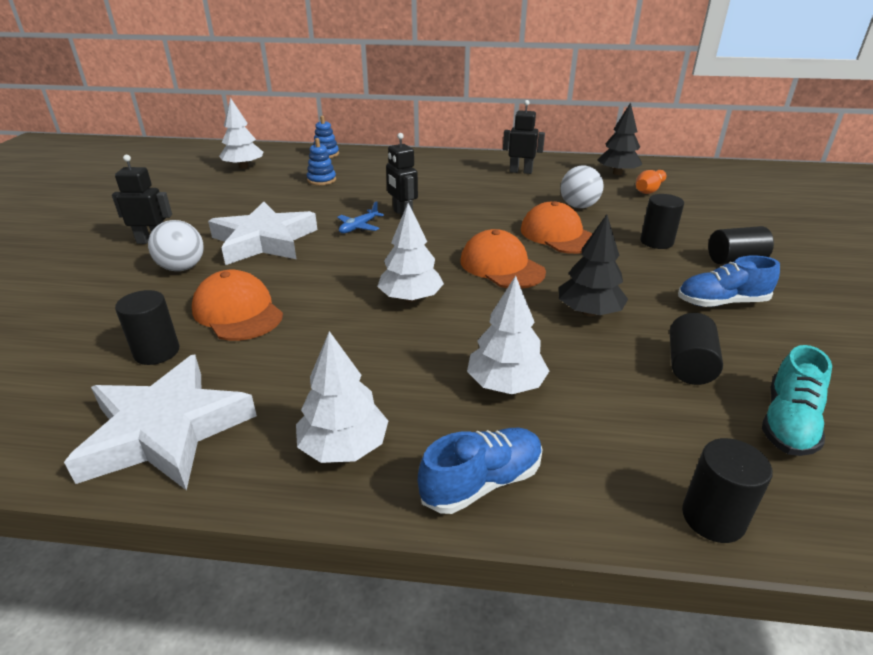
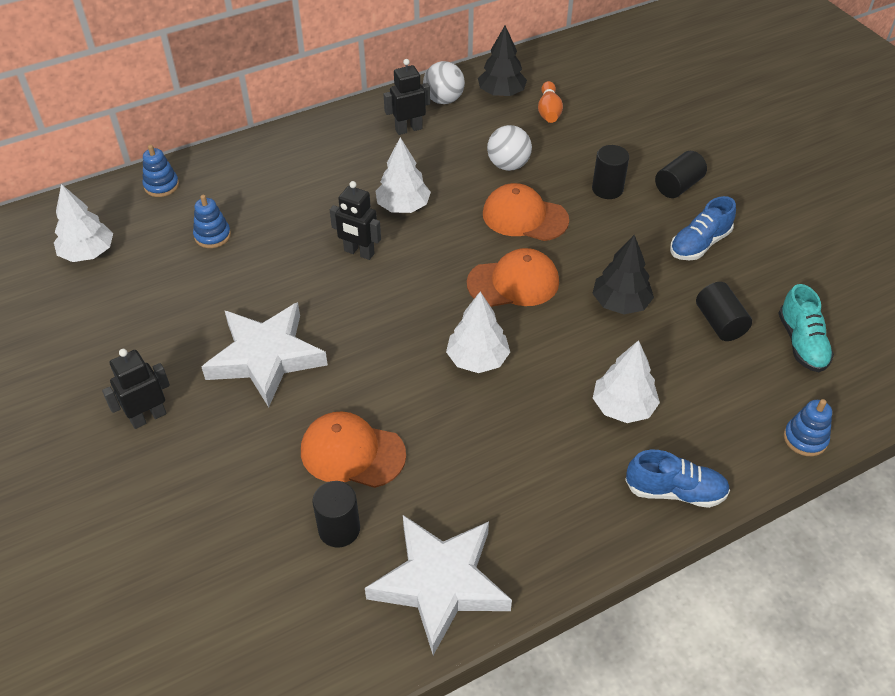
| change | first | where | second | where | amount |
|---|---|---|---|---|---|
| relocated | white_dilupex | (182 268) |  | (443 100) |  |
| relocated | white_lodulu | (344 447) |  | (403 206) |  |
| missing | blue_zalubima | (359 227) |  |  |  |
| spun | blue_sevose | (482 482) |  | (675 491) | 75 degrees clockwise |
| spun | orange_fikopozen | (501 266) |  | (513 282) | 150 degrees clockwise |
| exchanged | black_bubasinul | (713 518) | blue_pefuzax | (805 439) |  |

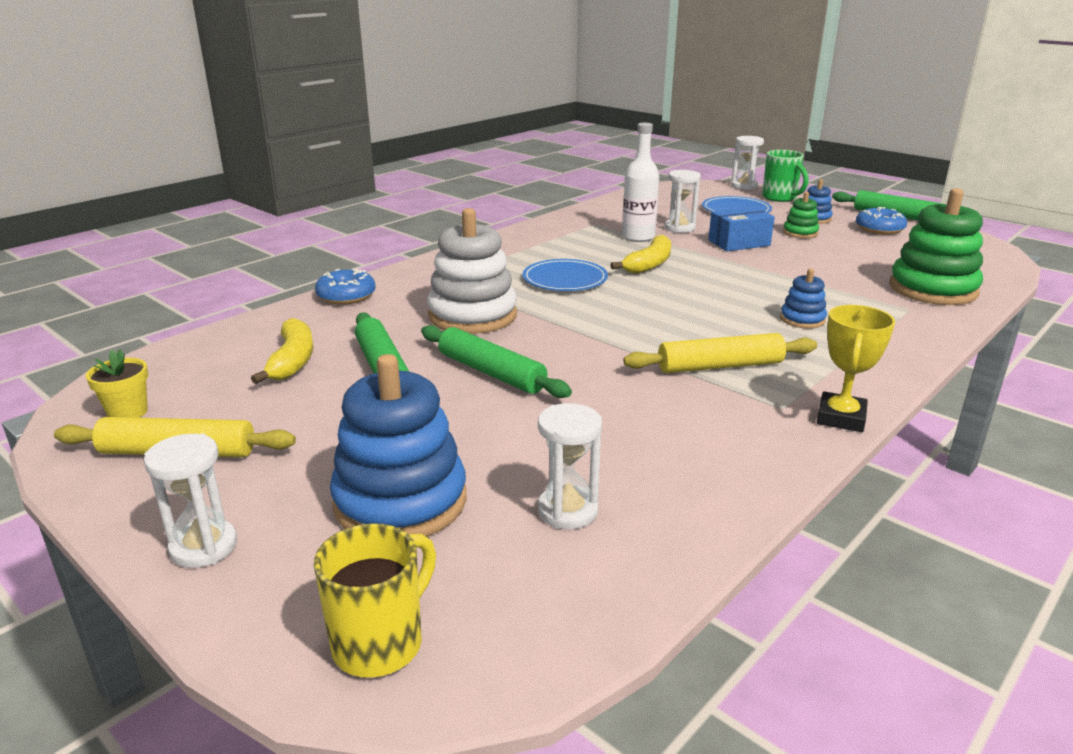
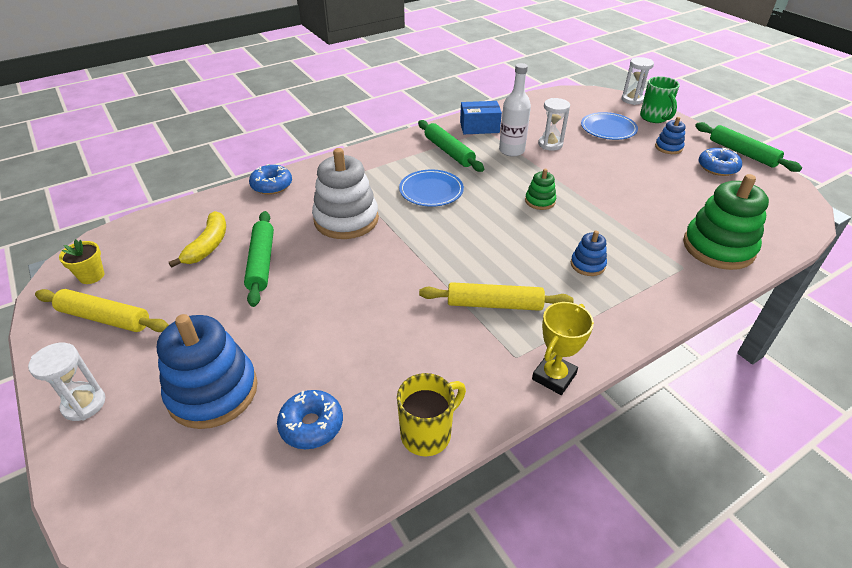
| change | first | where | second | where | amount |
|---|---|---|---|---|---|
| relocated | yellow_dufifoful | (381 642) |  | (428 433) |  |
| relocated | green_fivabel | (491 372) |  | (449 151) |  |
| exchanged | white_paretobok | (567 511) | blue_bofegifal | (311 425) |  |
| missing | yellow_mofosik | (649 264) |  |  |  |
| relocated | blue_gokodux | (739 243) |  | (479 127) |  |
| relocated | green_pefuzax | (800 233) |  | (540 201) |  |

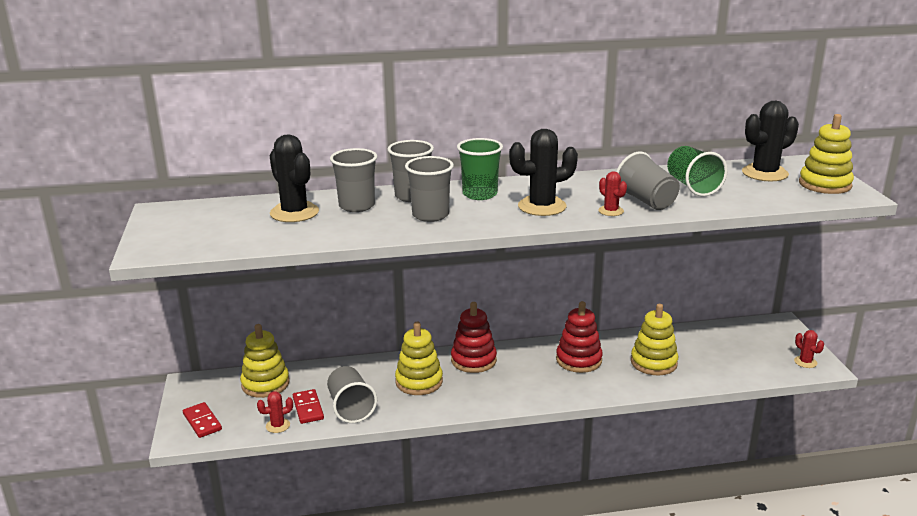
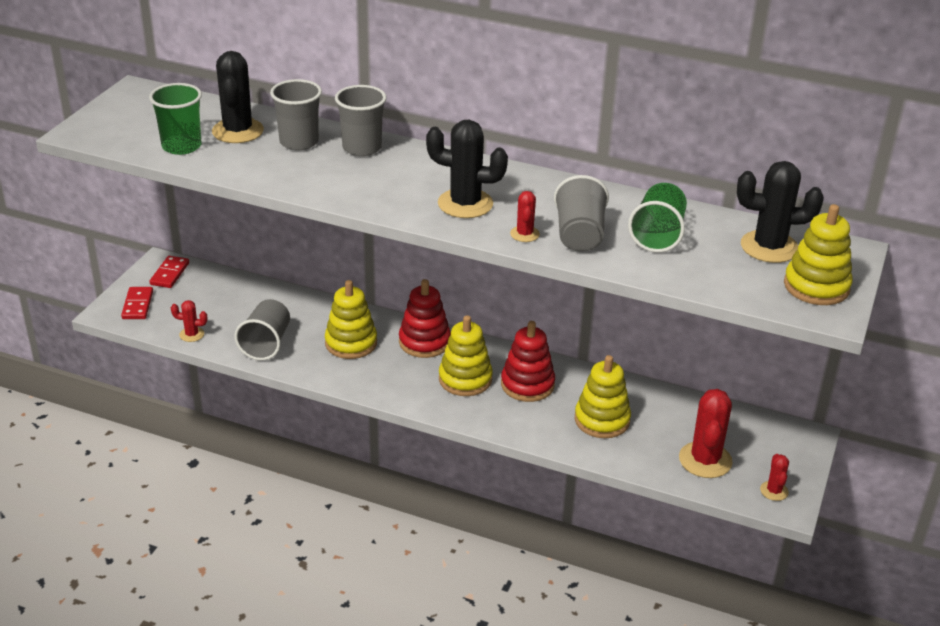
| change | first | where | second | where | amount |
|---|---|---|---|---|---|
| relocated | yellow_pefuzax | (265 384) |  | (465 379) |  |
| relocated | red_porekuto | (308 408) |  | (170 274) |  |
| missing | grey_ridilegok | (430 215) |  |  |  |
| relocated | green_ridilegok | (480 194) |  | (181 146) |  |
| appeared |  |  | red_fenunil | (705 460) |  |

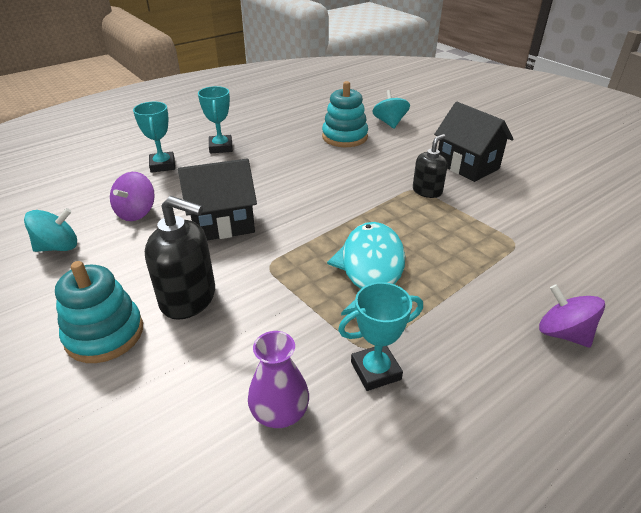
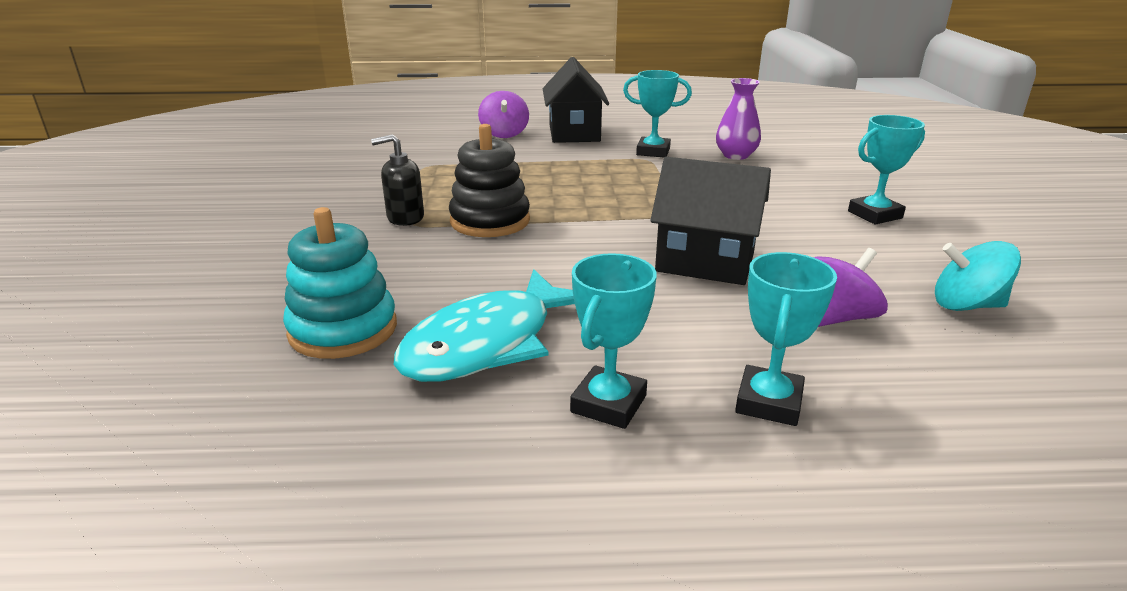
| change | first | where | second | where | amount |
|---|---|---|---|---|---|
| exchanged | turquoise_pefuzax | (104 334) | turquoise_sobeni | (874 215) |  |
| missing | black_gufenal | (189 298) |  |  |  |
| relocated | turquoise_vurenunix | (371 269) |  | (487 343) |  |
| missing | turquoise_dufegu | (389 123) |  |  |  |
| relocated | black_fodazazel | (467 166) |  | (574 133) |  |
| appeared |  |  | black_pefuzax | (490 221) |  |

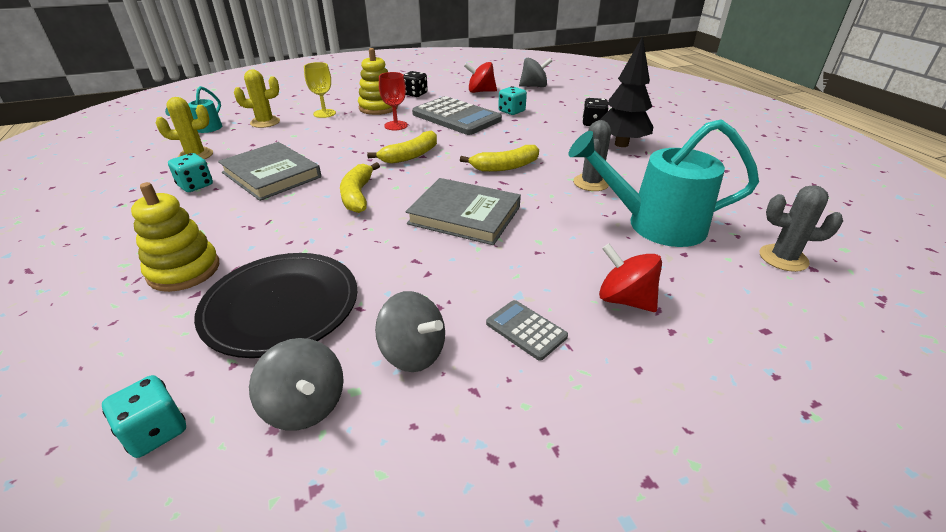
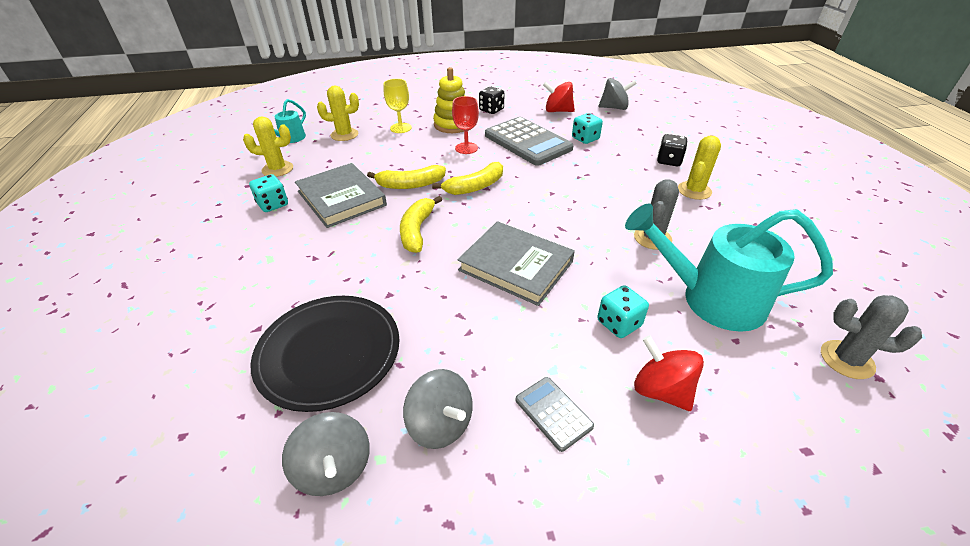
| change | first | where | second | where | amount |
|---|---|---|---|---|---|
| relocated | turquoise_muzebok | (156 431) |  | (619 324) |  |
| missing | yellow_pefuzax | (184 270) |  |  |  |
| relocated | yellow_mofosik | (505 167) |  | (410 185) |  |
| exchanged | black_lodulu | (621 144) | yellow_fenunil | (694 191) |  |

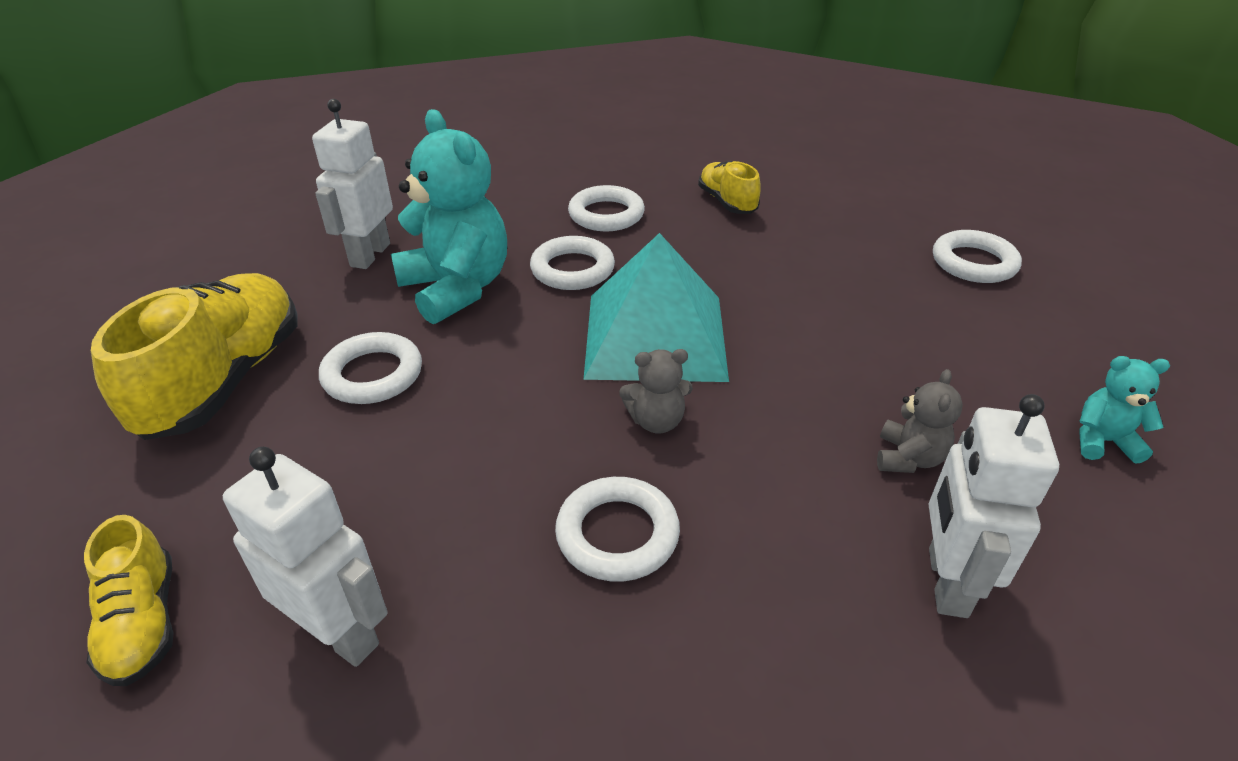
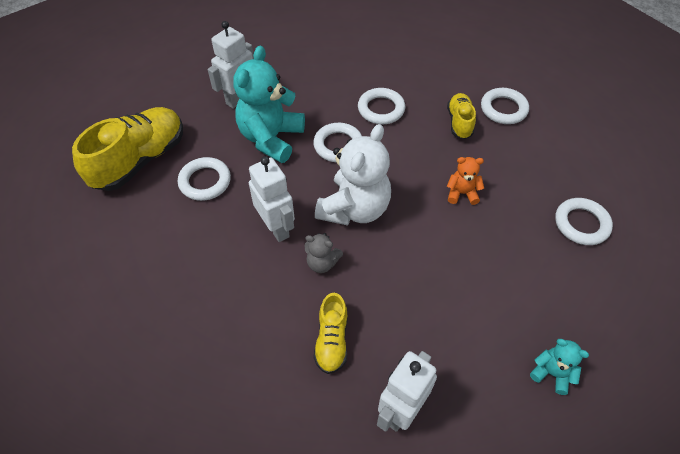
| change | first | where | second | where | amount |
|---|---|---|---|---|---|
| relocated | yellow_sevose | (143 623) |  | (332 341) |  |
| relocated | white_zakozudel | (340 633) |  | (276 227) |  |
| spun | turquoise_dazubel | (457 288) |  | (271 138) | 150 degrees counterclockwise |
| relocated | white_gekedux | (617 534) |  | (503 109) |  |
| exchanged | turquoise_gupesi | (655 336) | white_dazubel | (354 208) |  |
| missing | grey_dazubel | (908 458) |  |  |  |
| appeared |  |  | orange_dazubel | (462 193) |  |

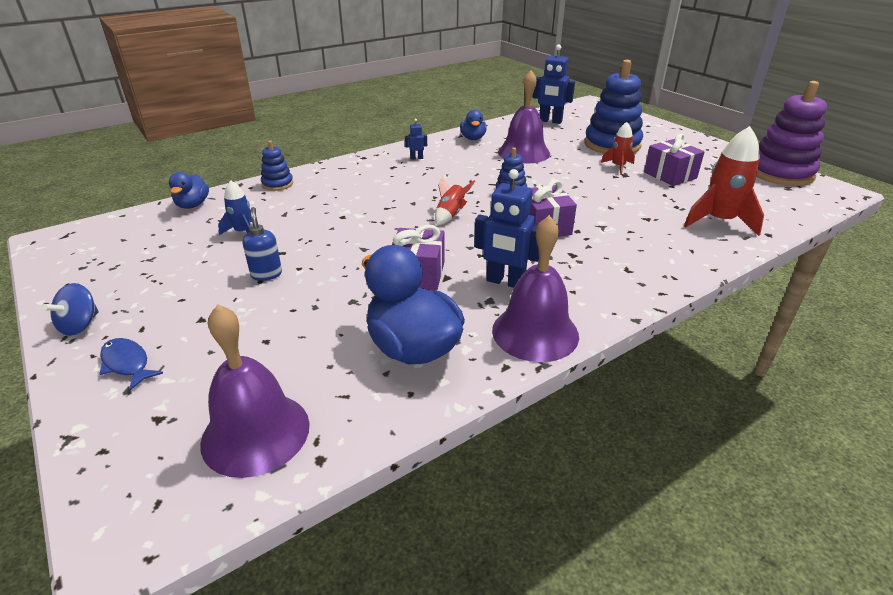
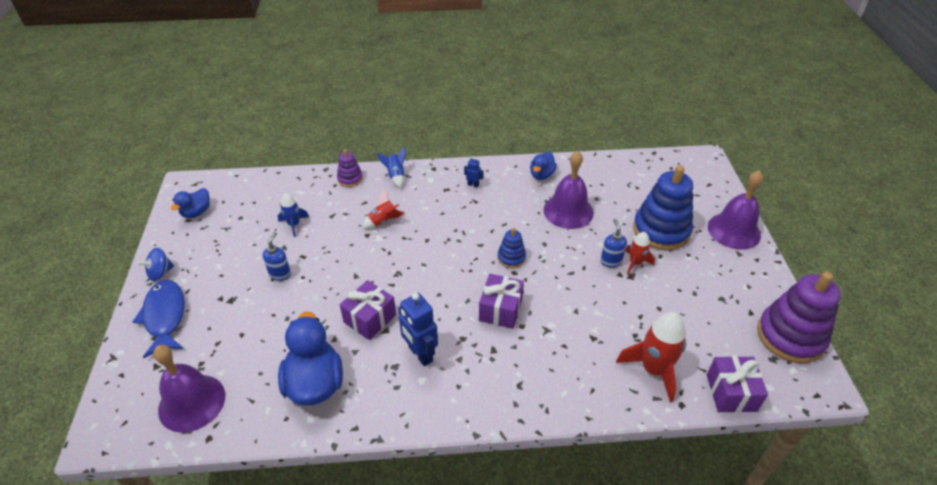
| change | first | where | second | where | amount |
|---|---|---|---|---|---|
| size | blue_vurenunix | (127 364) |  | (165 316) | x1.75 |
| relocated | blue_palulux | (192 205) |  | (196 212) |  |
| colour | blue_pefuzax | (277 184) | purple_pefuzax | (350 179) |  |
| relocated | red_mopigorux | (450 215) |  | (383 221) |  |
| relocated | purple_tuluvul | (535 332) |  | (734 230) |  |
| missing | blue_zakozudel | (550 121) |  |  |  |
| relocated | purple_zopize | (670 175) |  | (731 392) |  |
| appeared |  |  | blue_mopigorux | (395 176) |  |
| appeared |  |  | blue_gufenal | (610 261) |  |

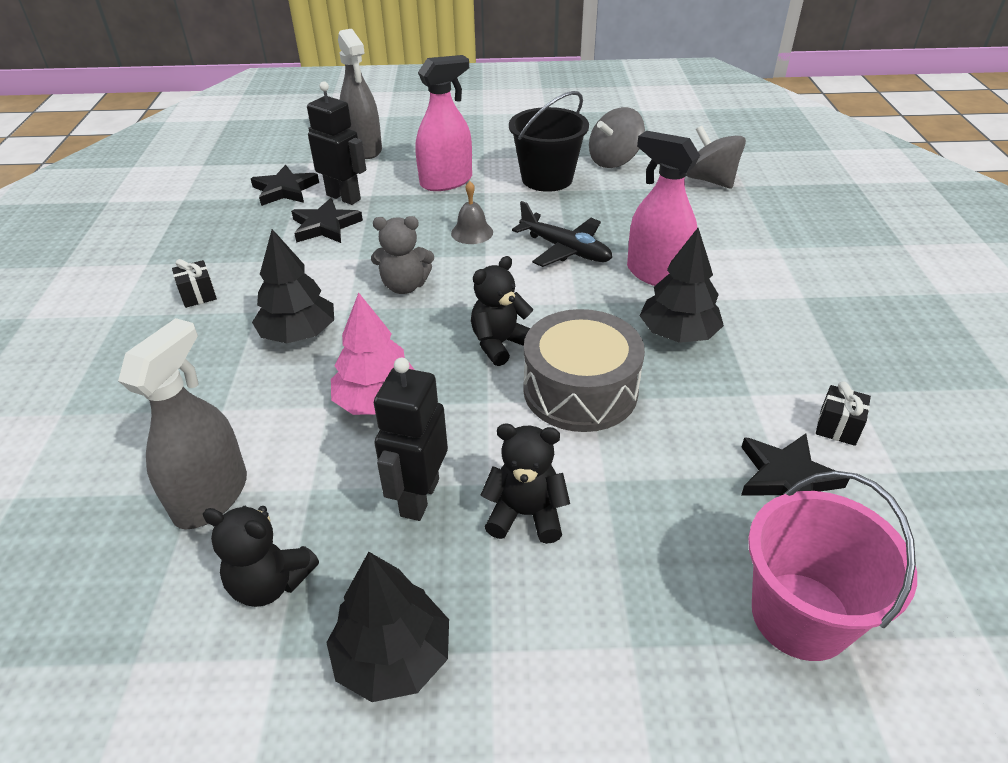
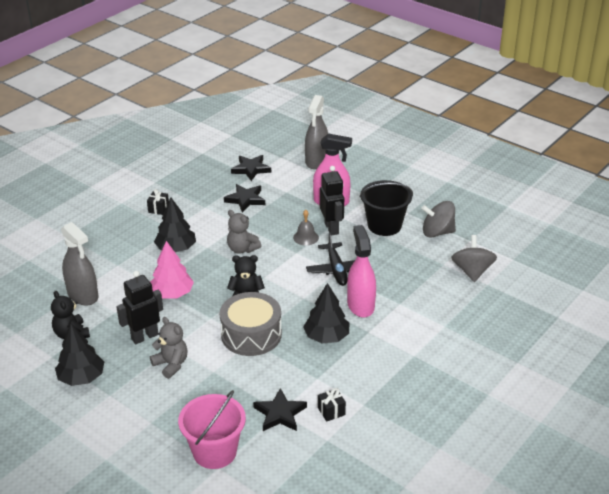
| change | first | where | second | where | amount |
|---|---|---|---|---|---|
| spun | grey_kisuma | (211 496) |  | (83 295) | 75 degrees clockwise |
| relocated | black_zakozudel | (344 197) |  | (331 228) |  |
| colour | black_dazubel | (526 514) | grey_dazubel | (171 364) |  |

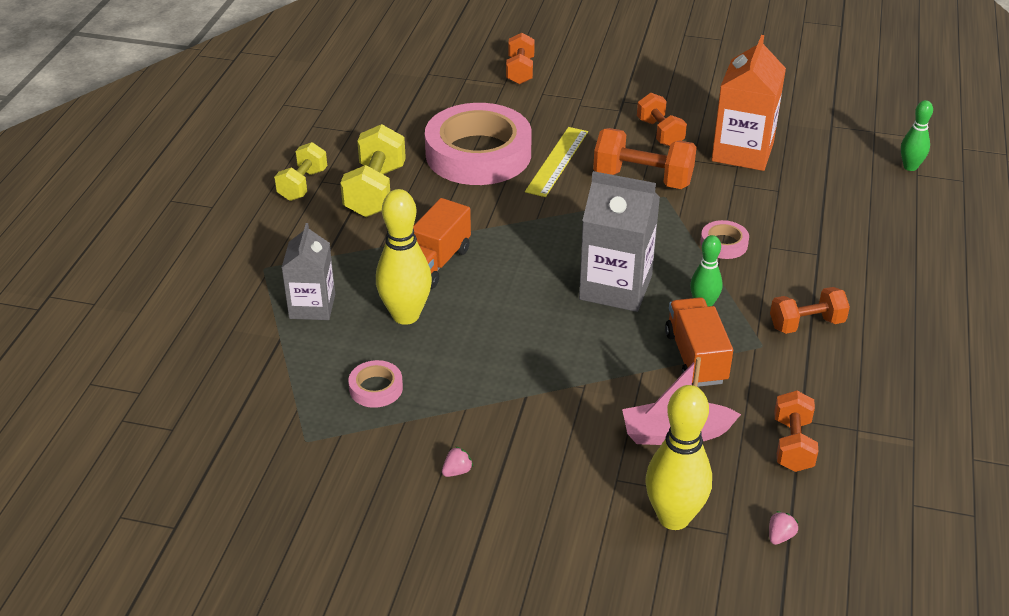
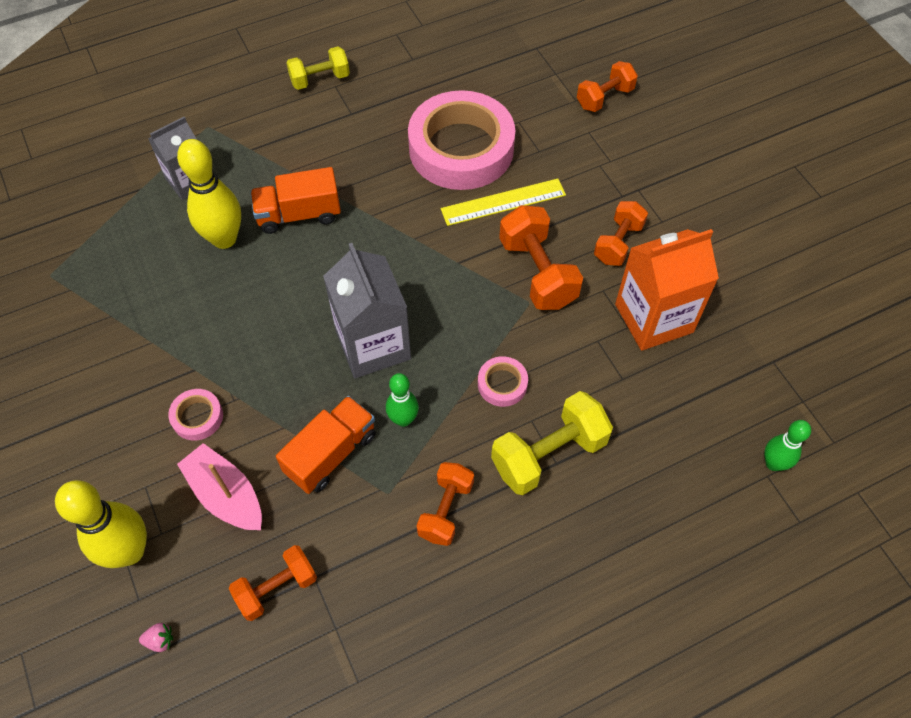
| change | first | where | second | where | amount |
|---|---|---|---|---|---|
| relocated | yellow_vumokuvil | (375 191) |  | (548 454) |  |
| relocated | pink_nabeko | (376 388) |  | (197 417) |  |
| missing | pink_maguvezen | (457 471) |  |  |  |
| spun | orange_vumokuvil | (806 324) |  | (445 510) | 75 degrees clockwise |

